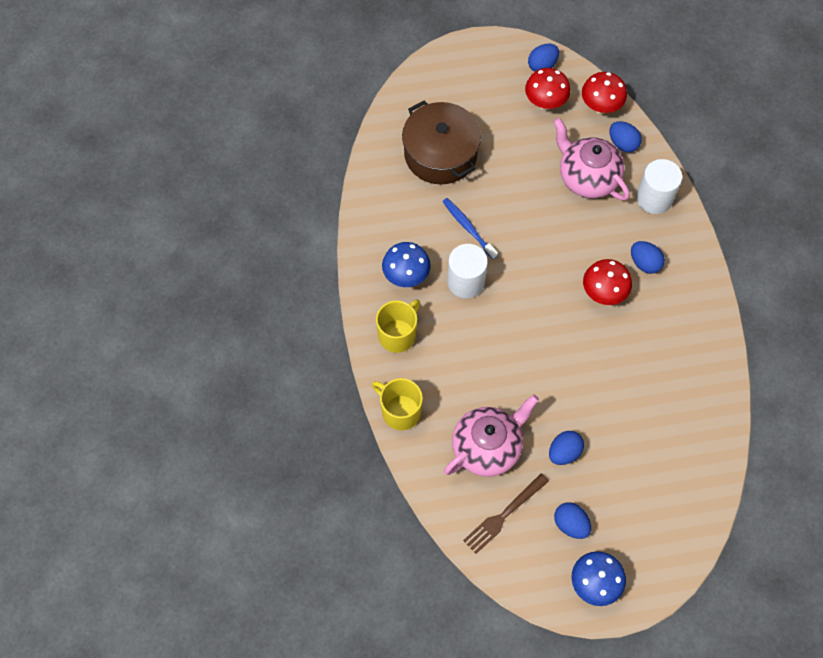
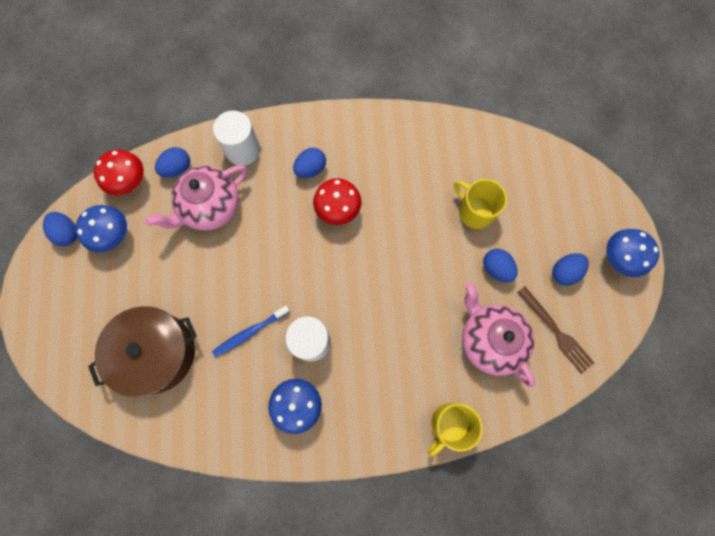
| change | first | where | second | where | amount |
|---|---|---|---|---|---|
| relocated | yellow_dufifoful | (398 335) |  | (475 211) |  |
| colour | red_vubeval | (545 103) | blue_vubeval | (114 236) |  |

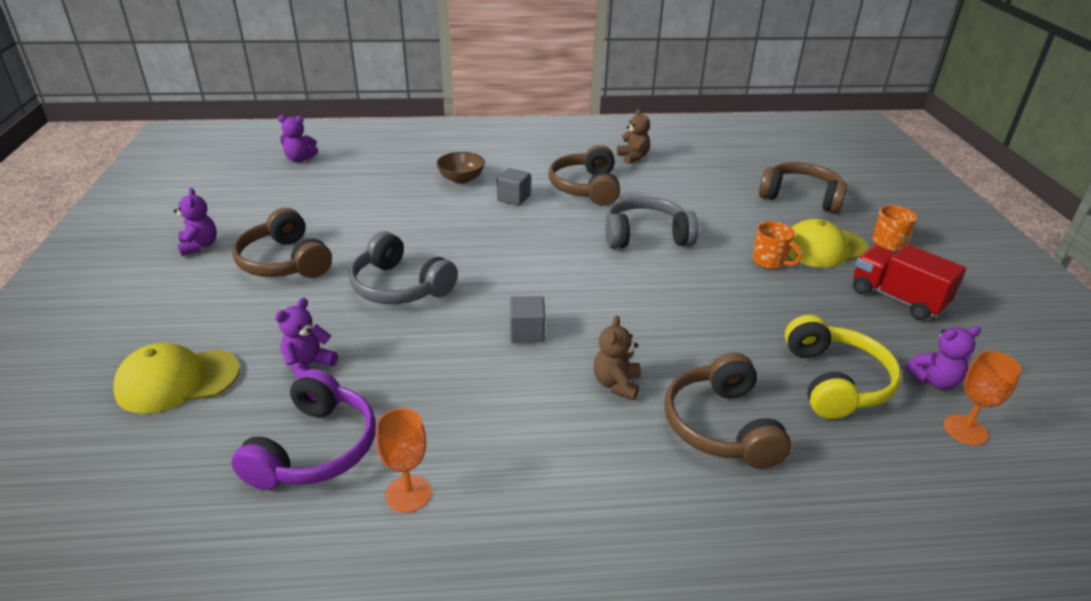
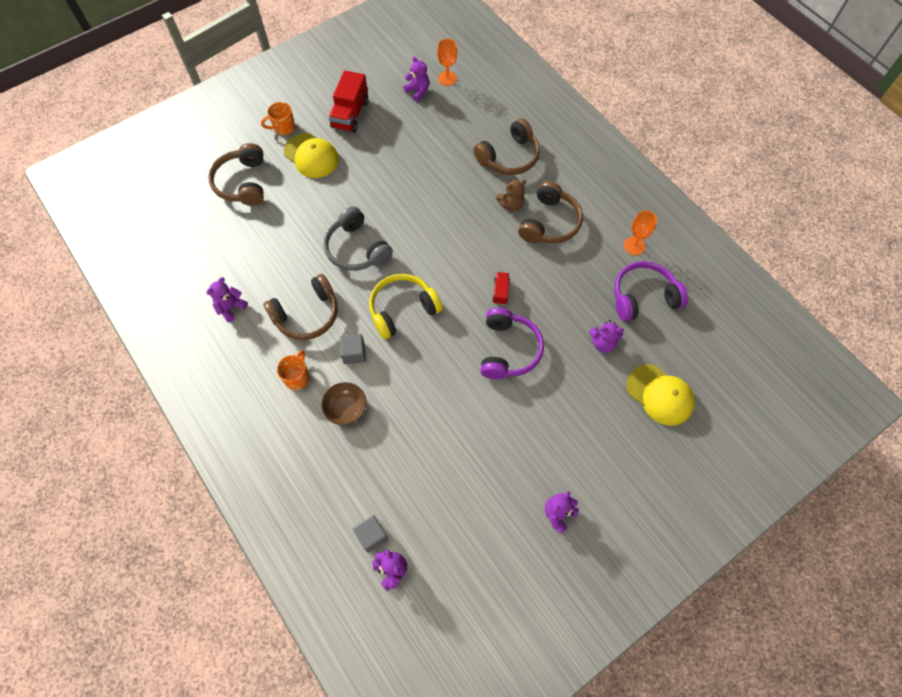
| change | first | where | second | where | amount |
|---|---|---|---|---|---|
| relocated | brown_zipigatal | (284 262) |  | (550 223) |  |
| colour | grey_zipigatal | (399 287) | purple_zipigatal | (508 350) |  |
| relocated | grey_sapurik | (527 332) |  | (371 535) |  |
| colour | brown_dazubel | (633 157) | purple_dazubel | (231 307) |  |
| relocated | orange_dufifoful | (770 262) |  | (297 377) |  |
| relocated | yellow_zipigatal | (835 381) |  | (402 309) |  |
| appeared |  |  | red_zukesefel | (500 292) |  |

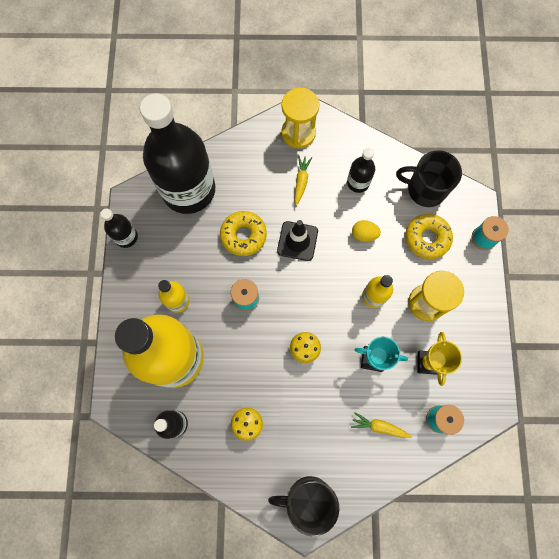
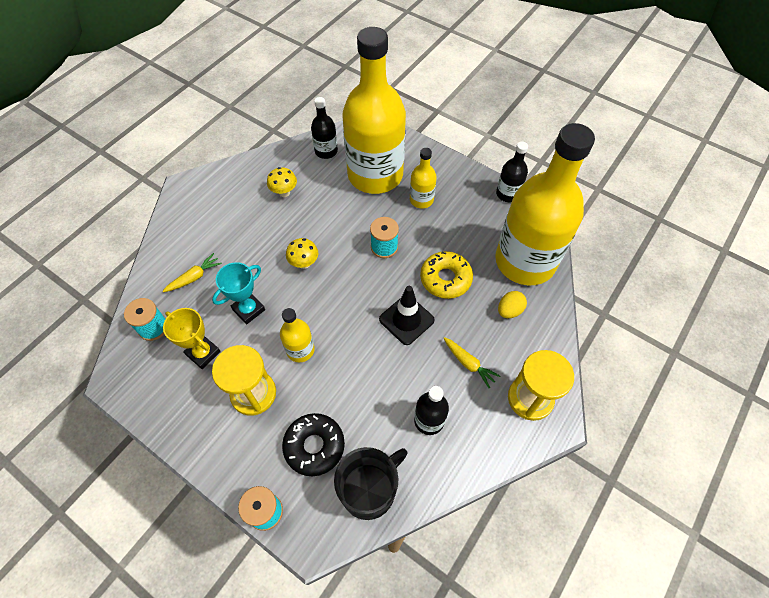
| change | first | where | second | where | amount |
|---|---|---|---|---|---|
| colour | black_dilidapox | (188 190) | yellow_dilidapox | (525 261) |  |
| missing | black_dufifoful | (308 499) |  |  |  |
| relocated | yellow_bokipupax | (364 234) |  | (509 310) |  |
| colour | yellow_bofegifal | (427 238) | black_bofegifal | (314 446) |  |

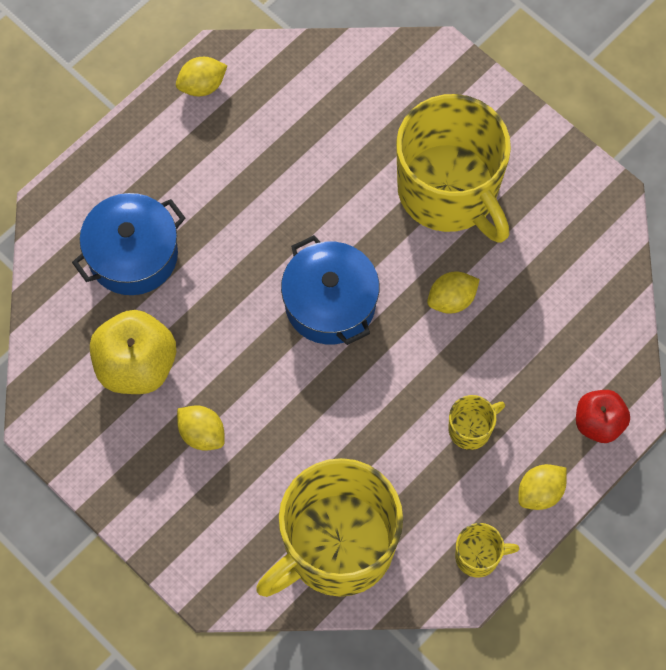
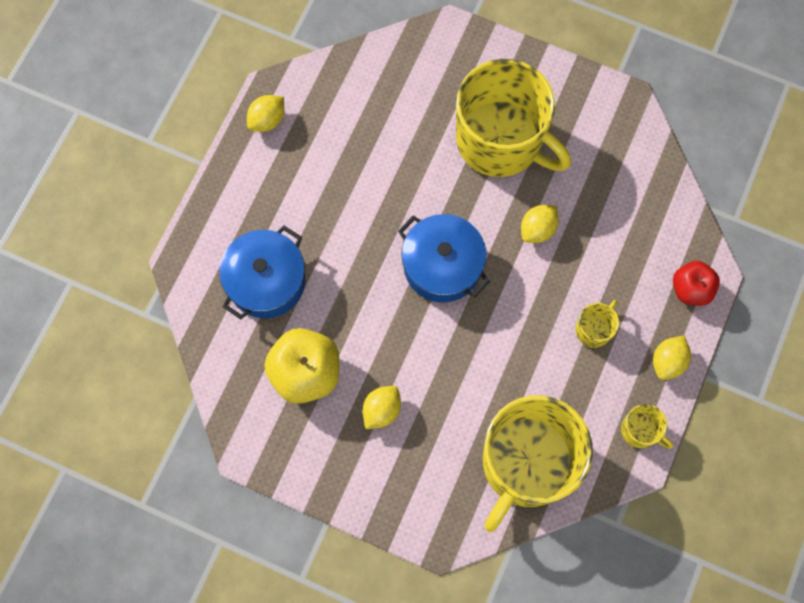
| change | first | where | second | where | amount |
|---|---|---|---|---|---|
| spun | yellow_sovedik | (202 434) |  | (381 410) | 75 degrees counterclockwise |
| spun | yellow_dufifoful | (478 556) |  | (640 430) | 60 degrees clockwise |

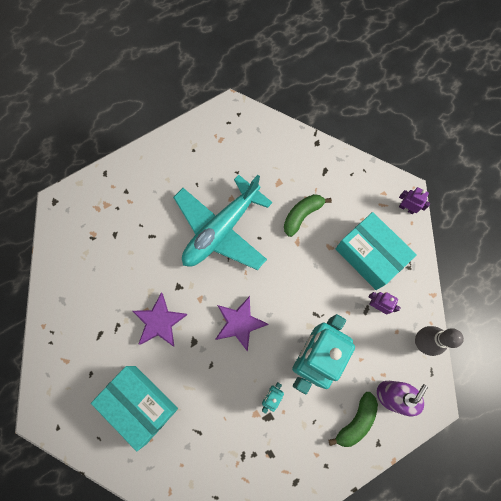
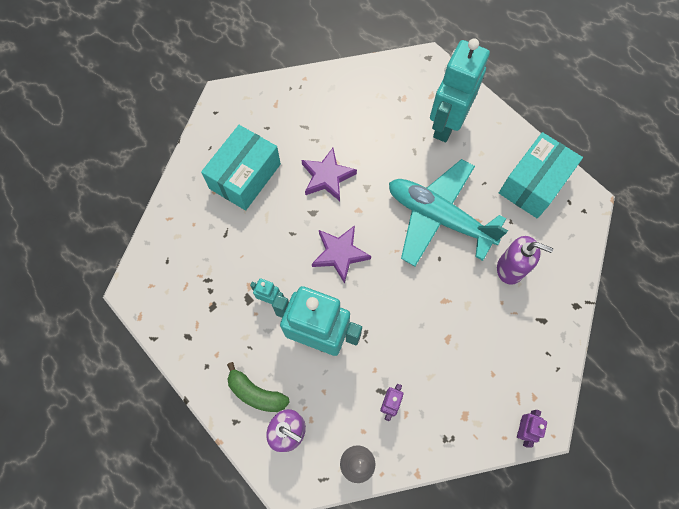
| change | first | where | second | where | amount |
|---|---|---|---|---|---|
| missing | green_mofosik | (302 215) |  |  |  |
| relocated | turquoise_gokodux | (369 255) |  | (533 184) |  |
| appeared |  |  | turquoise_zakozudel | (446 124) |  |
| appeared |  |  | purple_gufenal | (510 268) |  |

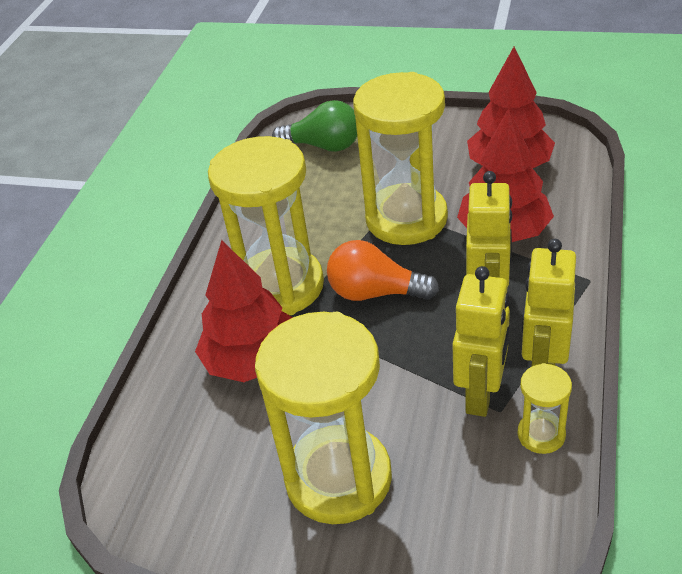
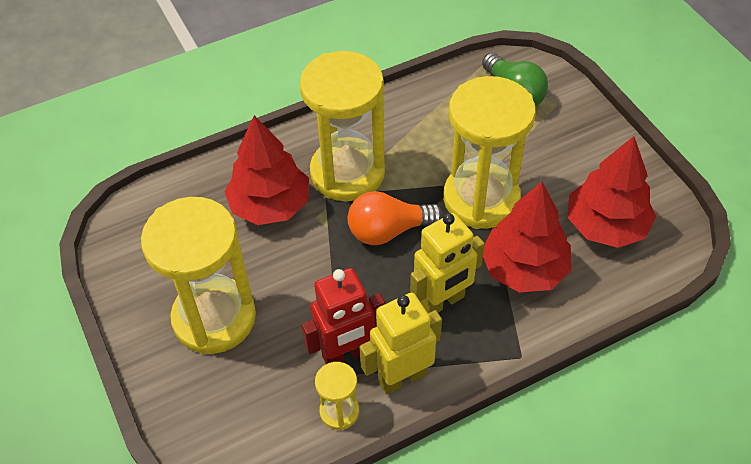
| change | first | where | second | where | amount |
|---|---|---|---|---|---|
| spun | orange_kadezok | (375 293) |  | (388 230) | 75 degrees counterclockwise |
| colour | yellow_zakozudel | (481 395) | red_zakozudel | (346 354) |  |

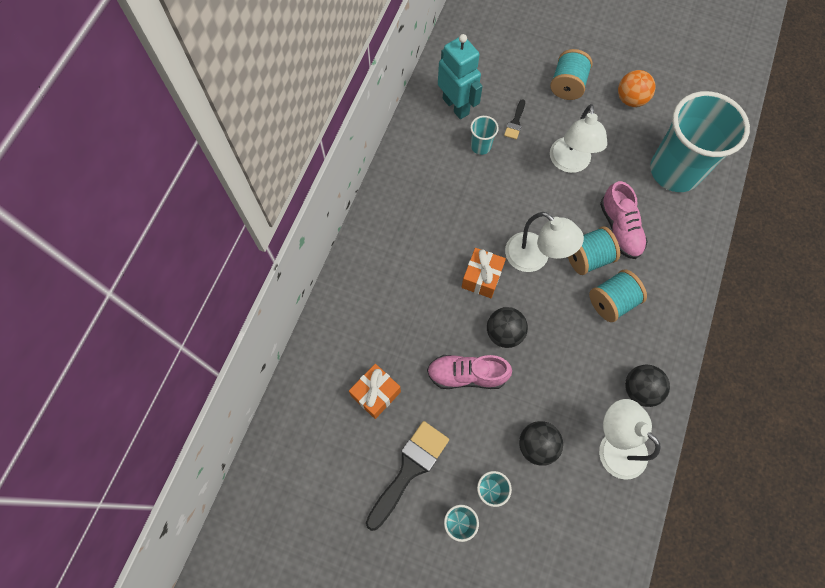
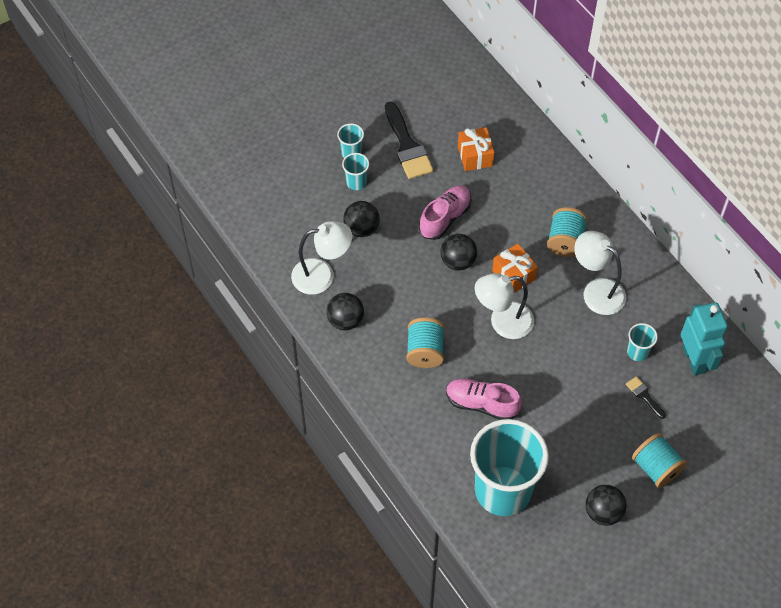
| change | first | where | second | where | amount |
|---|---|---|---|---|---|
| spun | turquoise_zakozudel | (456 106) |  | (694 360) | 105 degrees counterclockwise |
| relocated | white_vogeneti | (569 163) |  | (596 291) |  |
| relocated | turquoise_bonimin | (587 258) |  | (565 241) |  |
| colour | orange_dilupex | (630 99) | black_dilupex | (603 512) |  |

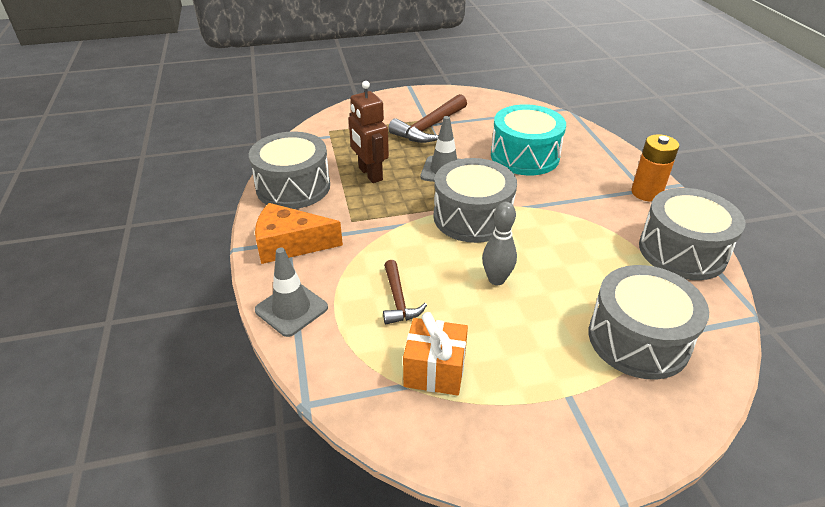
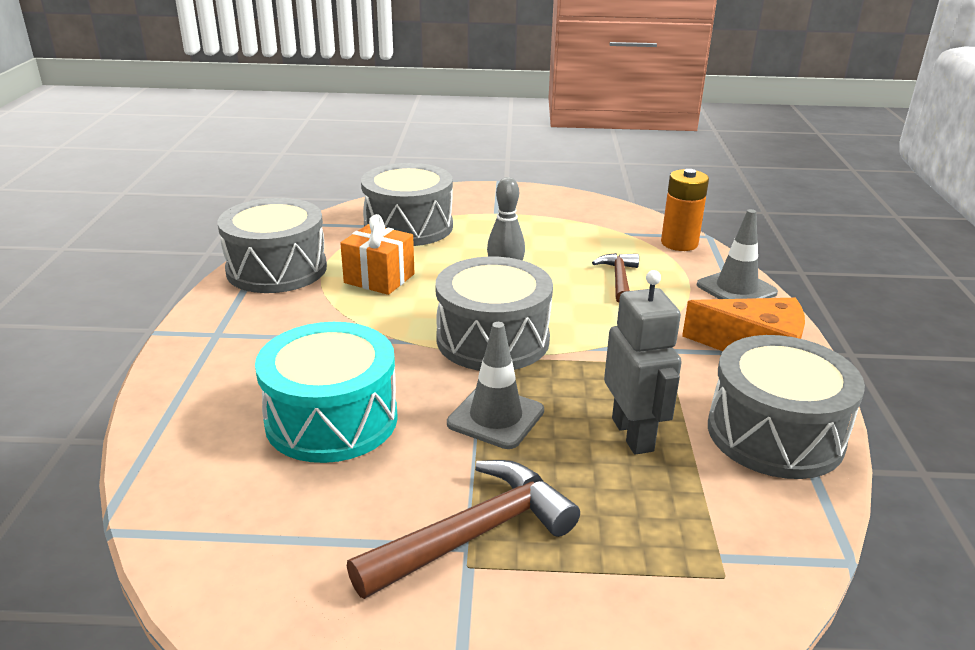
| change | first | where | second | where | amount |
|---|---|---|---|---|---|
| colour | brown_zakozudel | (370 174) | grey_zakozudel | (633 434) |  |
| relocated | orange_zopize | (435 371) |  | (379 278) |  |
| relocated | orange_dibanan | (646 193) |  | (679 243) |  |

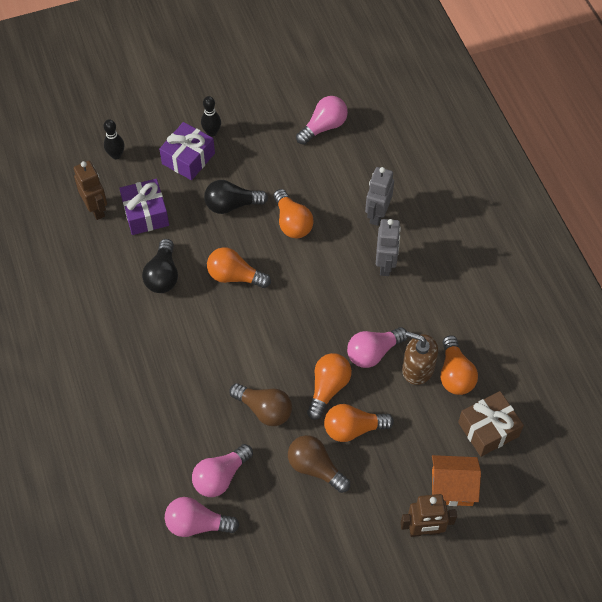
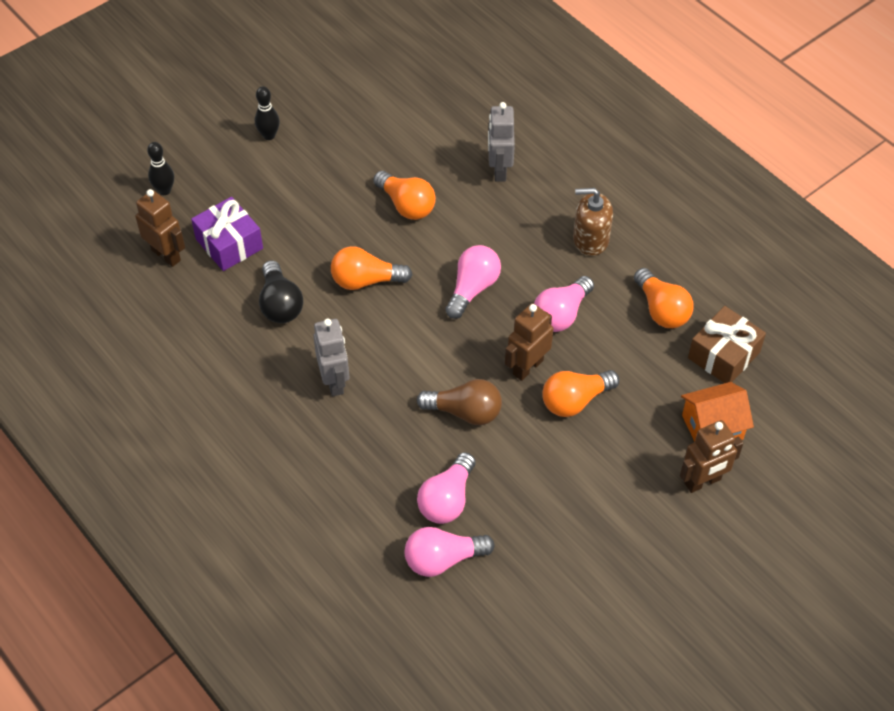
| change | first | where | second | where | amount |
|---|---|---|---|---|---|
| missing | purple_zopize | (188 158) |  |  |  |
| missing | black_kadezok | (232 205) |  |  |  |
| missing | brown_kadezok | (315 468) |  |  |  |
| relocated | pink_kadezok | (324 127) |  | (473 288) |  |
| exchanged | orange_kadezok | (328 388) | brown_zakozudel | (527 367) |  |
| relocated | grey_zakozudel | (385 264) |  | (334 381) |  |
| relocated | brown_gufenal | (418 368) |  | (590 239) |  |

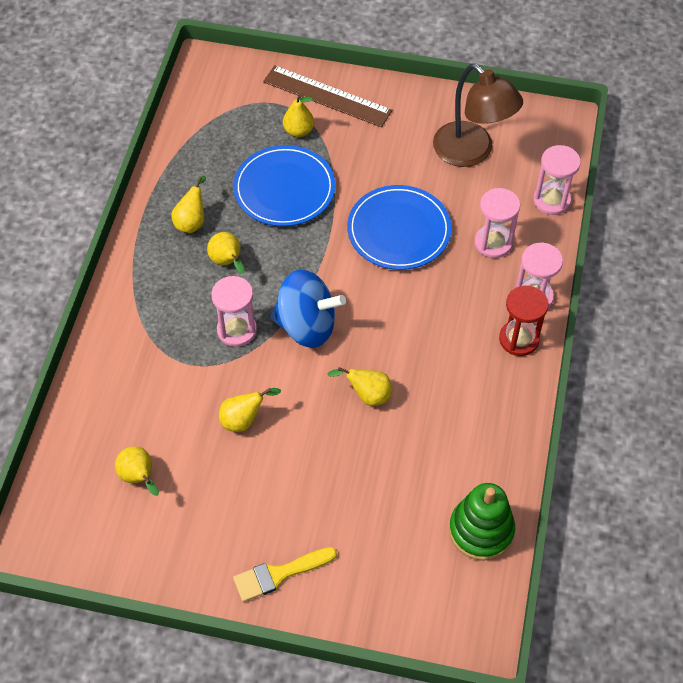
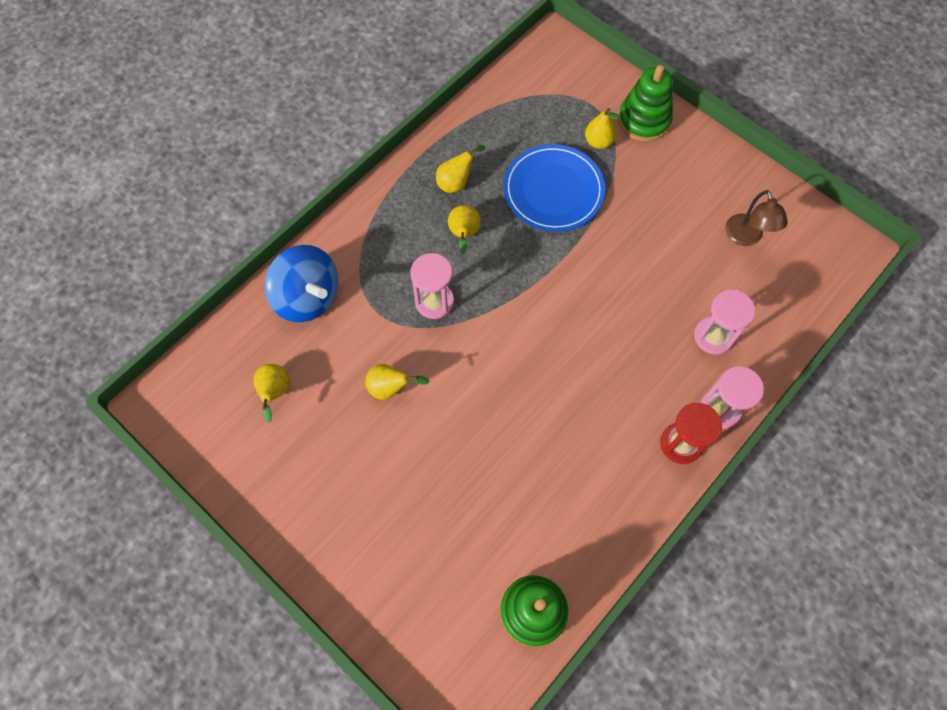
| change | first | where | second | where | amount |
|---|---|---|---|---|---|
| missing | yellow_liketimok | (279 574) |  |  |  |
| exchanged | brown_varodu | (327 96) | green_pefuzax | (644 120) |  |
| relocated | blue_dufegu | (306 326) |  | (308 297) |  |
| missing | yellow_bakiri | (367 395) |  |  |  |
| missing | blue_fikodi | (399 230) |  |  |  |
| size | brown_vogeneti | (471 152) |  | (746 237) | x0.60 |
| missing | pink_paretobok | (551 200) |  |  |  |

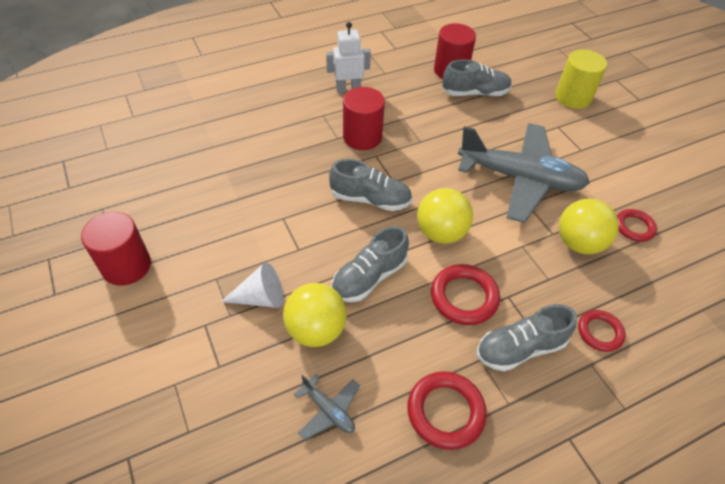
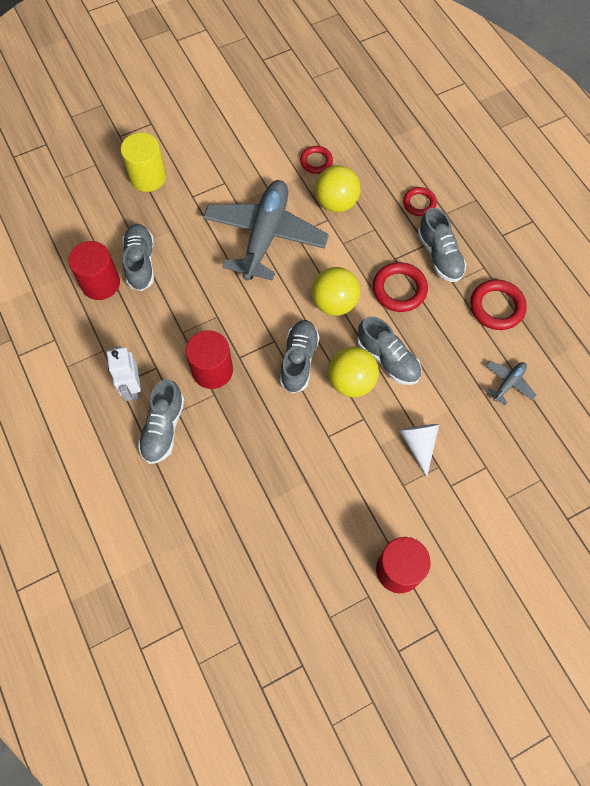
| change | first | where | second | where | amount |
|---|---|---|---|---|---|
| relocated | yellow_dilupex | (316 330) |  | (351 382) |  |
| appeared |  |  | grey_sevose | (163 428) |  |

